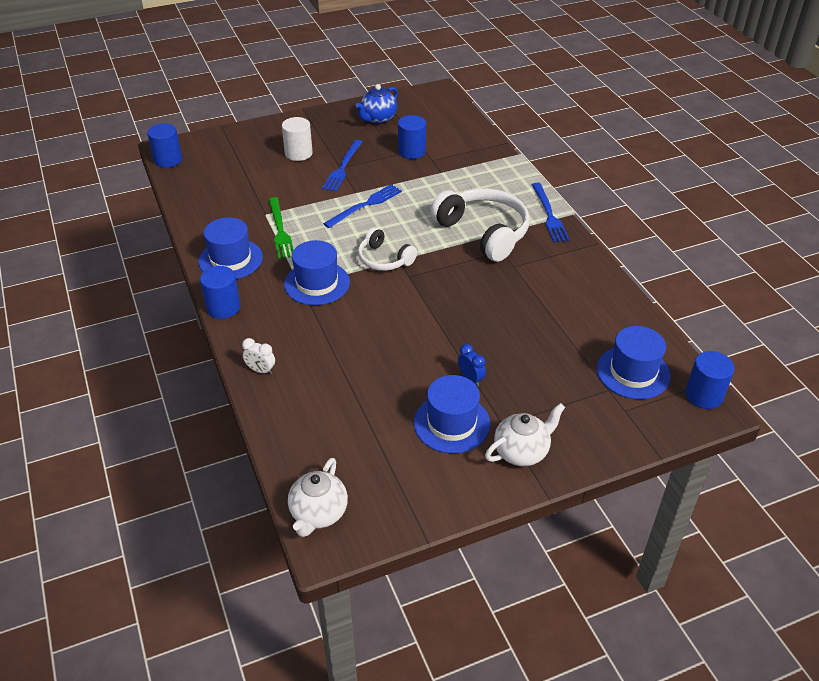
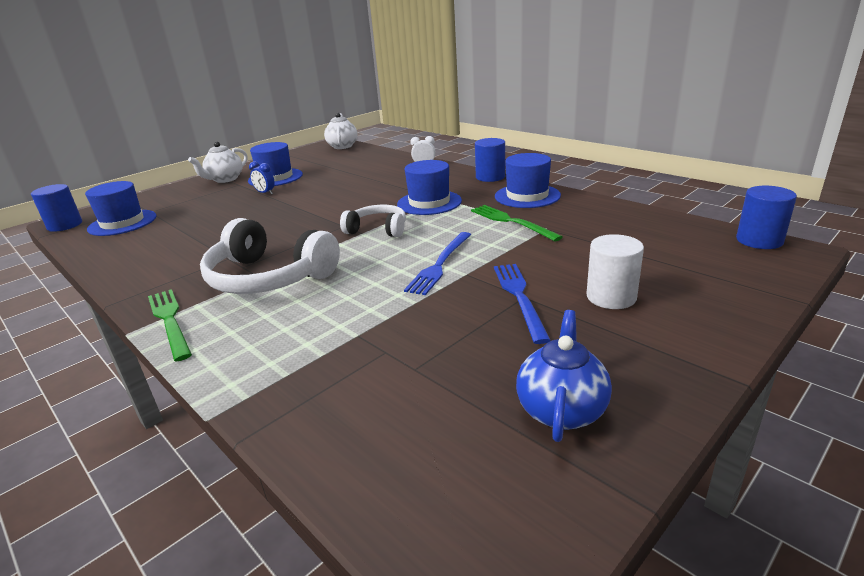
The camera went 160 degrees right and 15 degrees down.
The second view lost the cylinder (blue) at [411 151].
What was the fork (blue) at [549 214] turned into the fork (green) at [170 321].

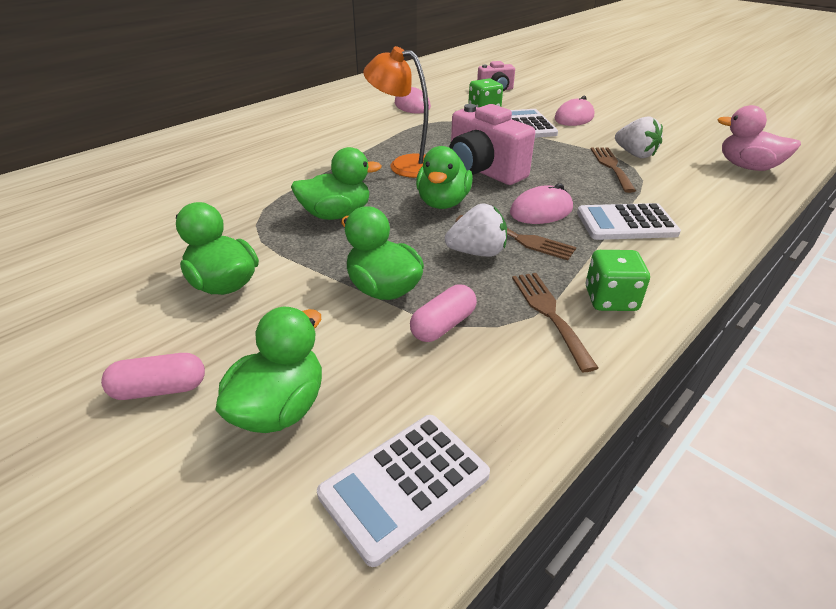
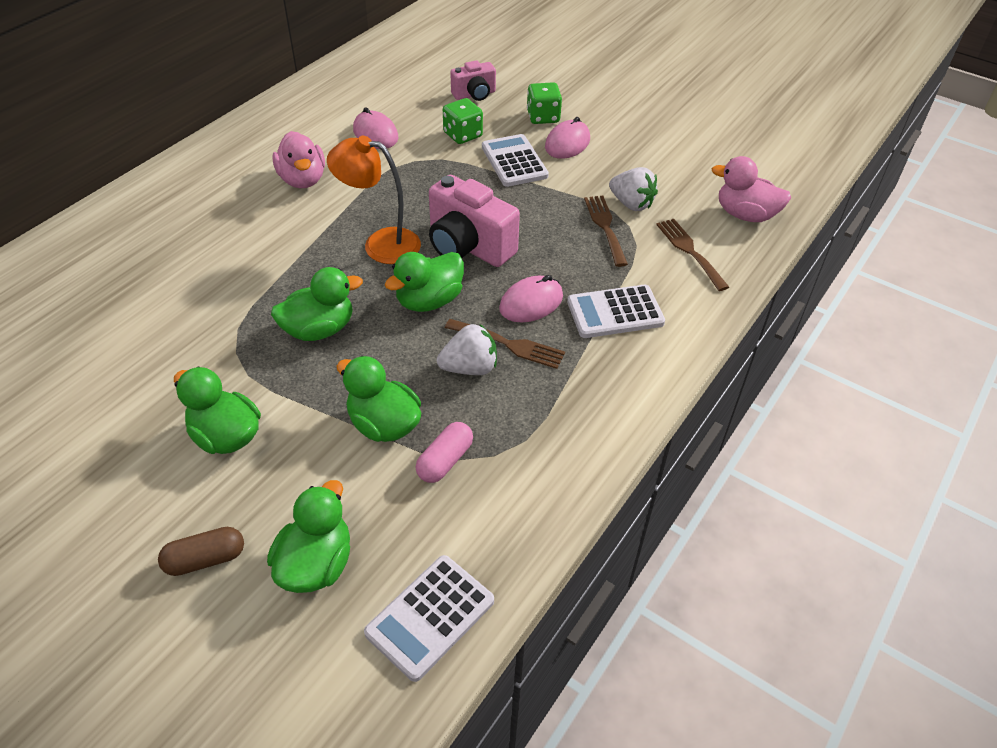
The camera went 10 degrees left and 10 degrees up.
What was the capsule (pink) at [160 389] turned into the capsule (brown) at [205 559].
The duck (green) at [443 203] ended up facing another way, 45 degrees clockwise from before.
The fork (brown) ended up elsewhere, having gone from [549 314] to [689 251].
The dice (green) ended up elsewhere, having gone from [610 299] to [543 117].
The second view gained the duck (pink) at [303 180].

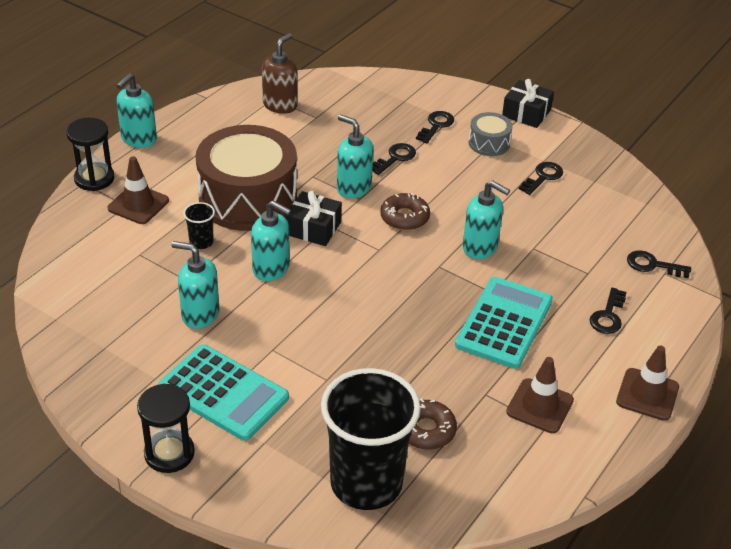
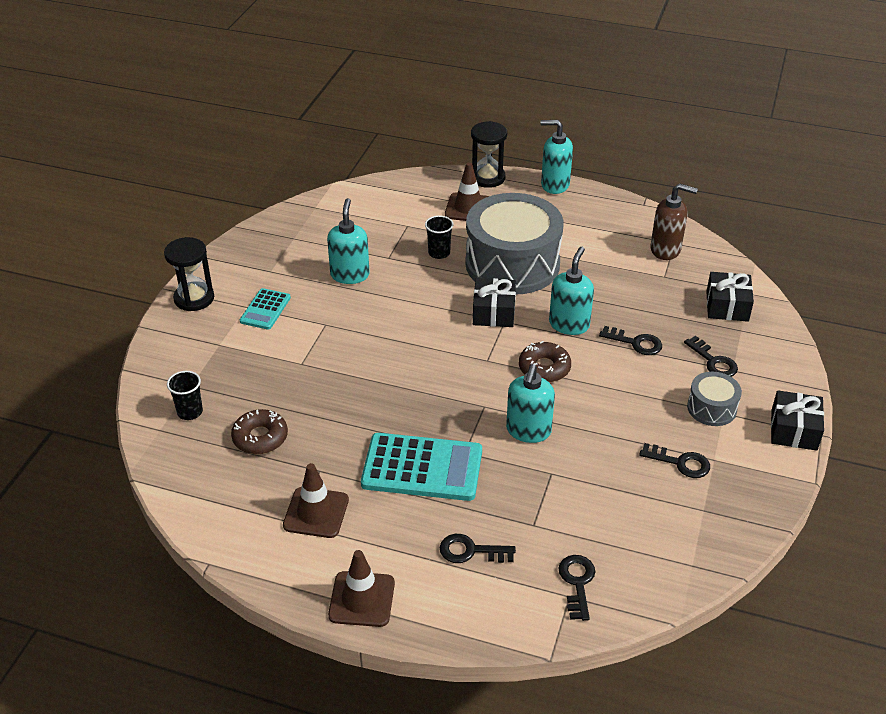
The camera went 75 degrees right and 0 degrees up.
The size of the calculator (turquoise) at [223 393] changed by a factor of 0.54.
What was the drum (brown) at [248 198] turned into the drum (grey) at [512 264].
The second view lost the soap dispenser (turquoise) at [271 269].
The size of the cup (black) at [366 483] changed by a factor of 0.40.
The key (black) at [436 125] ended up facing another way, 45 degrees clockwise from before.
The second view gained the gift (black) at [727 306].

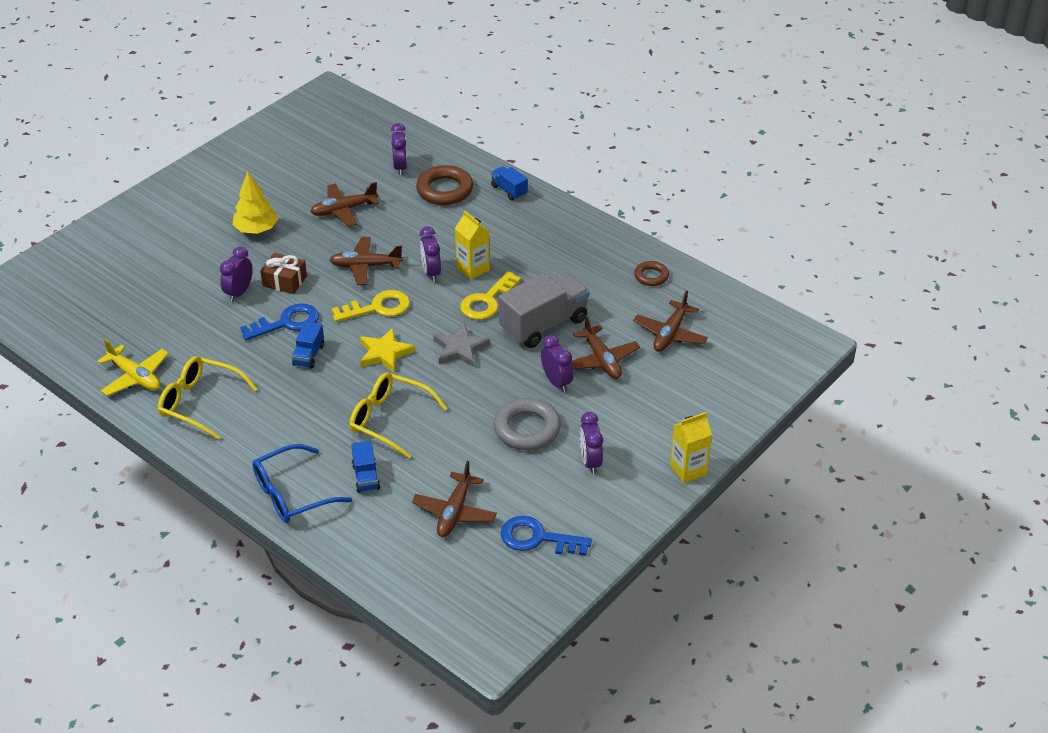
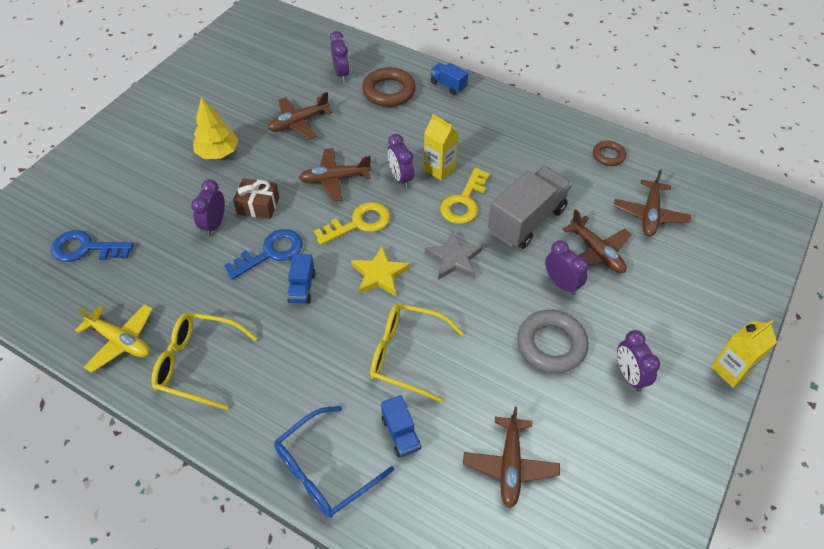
The camera went 10 degrees left and 10 degrees up.
The key (blue) ended up elsewhere, having gone from [537 538] to [86 248].

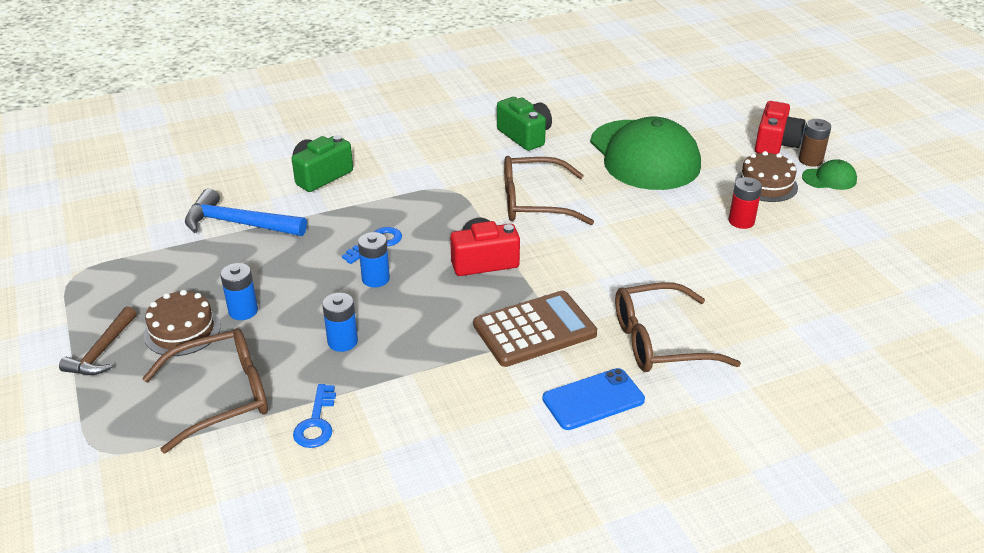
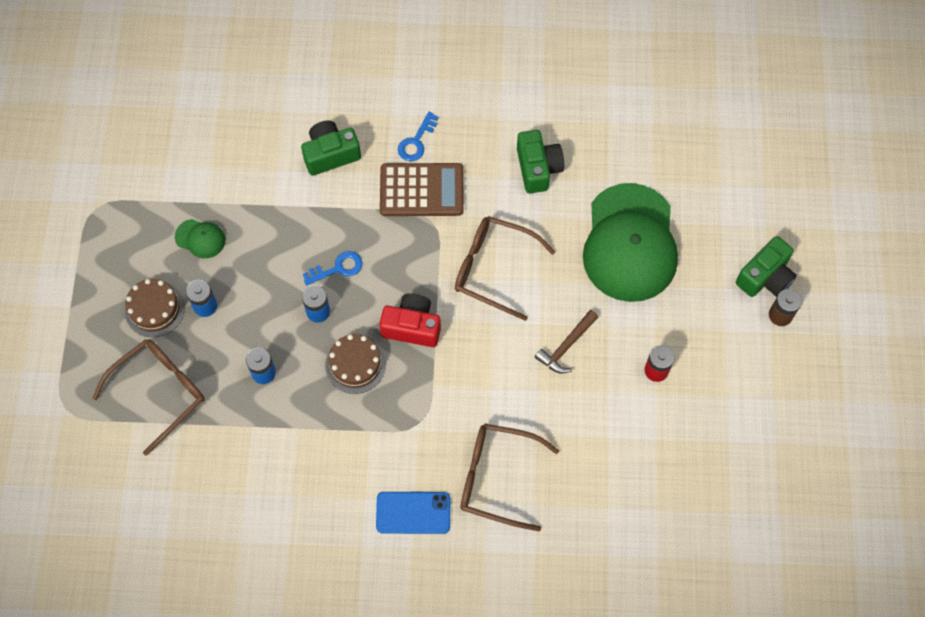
The camera went 25 degrees right and 30 degrees up.
The hammer (brown) ended up elsewhere, having gone from [102 351] to [566 346].
The glasses (brown) at [223 396] ended up facing another way, 45 degrees counterclockwise from before.
The second view lost the hammer (blue) at [239 223].
The key (blue) ended up elsewhere, having gone from [316 422] to [416 141].
The calculator (brown) ended up elsewhere, having gone from [534 330] to [421 190].
The cake (brown) ended up elsewhere, having gone from [766 184] to [355 364].
What was the camera (red) at [775 143] turned into the camera (green) at [765 277].
The cap (green) ended up elsewhere, having gone from [829 178] to [200 238].

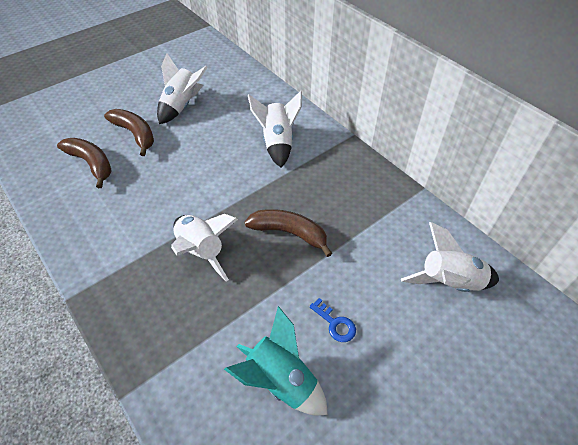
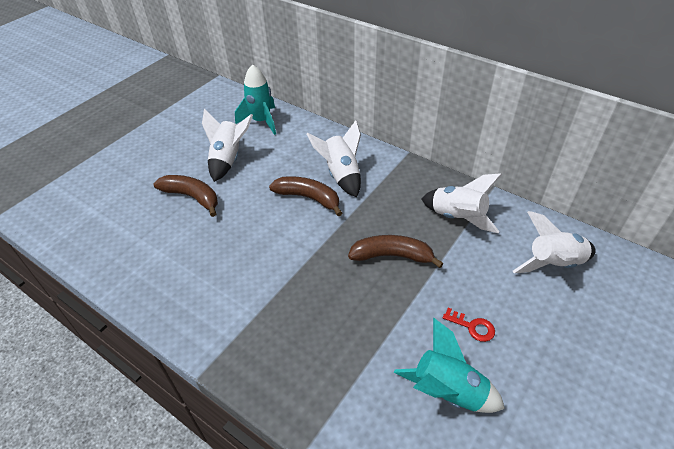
The camera went 15 degrees left and 5 degrees down.
The banana (brown) ended up elsewhere, having gone from [91 164] to [308 198].
The rocket (white) ended up elsewhere, having gone from [201 251] to [457 217].
What was the key (blue) at [335 323] turned into the key (red) at [472 327].
The second view gained the rocket (turquoise) at [261 121].

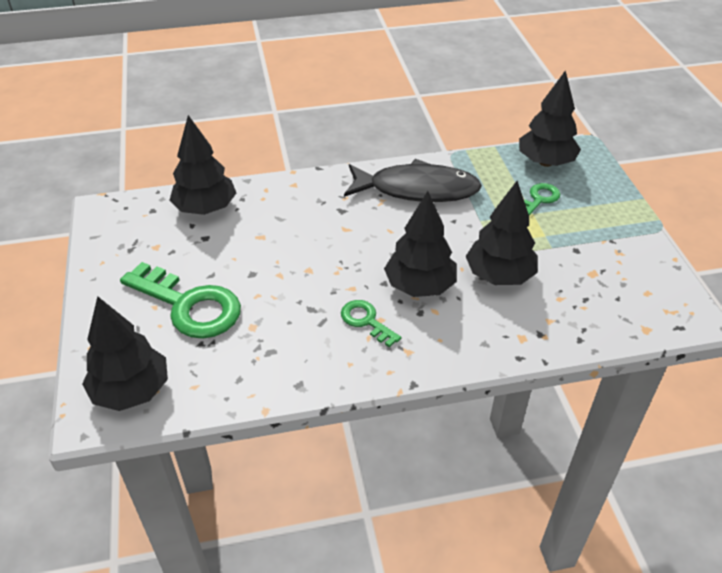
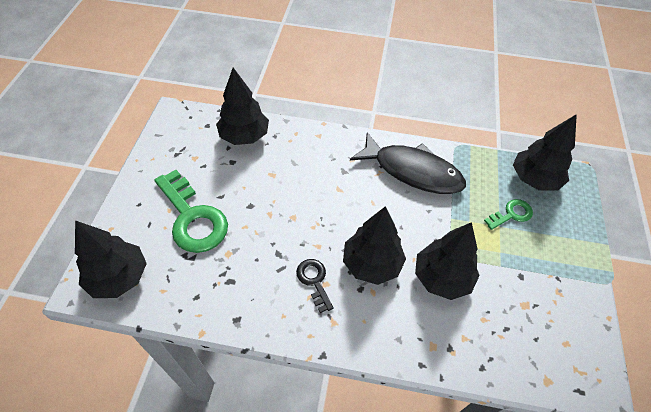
The camera went 20 degrees right and 10 degrees up.
What was the key (green) at [366 321] turned into the key (black) at [314 281].

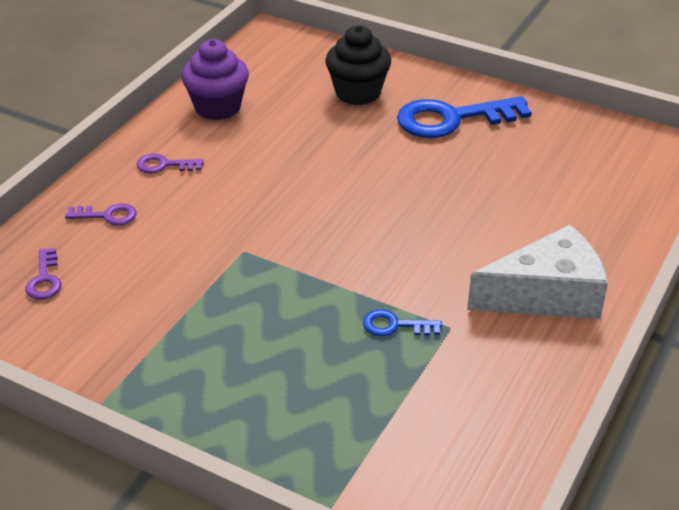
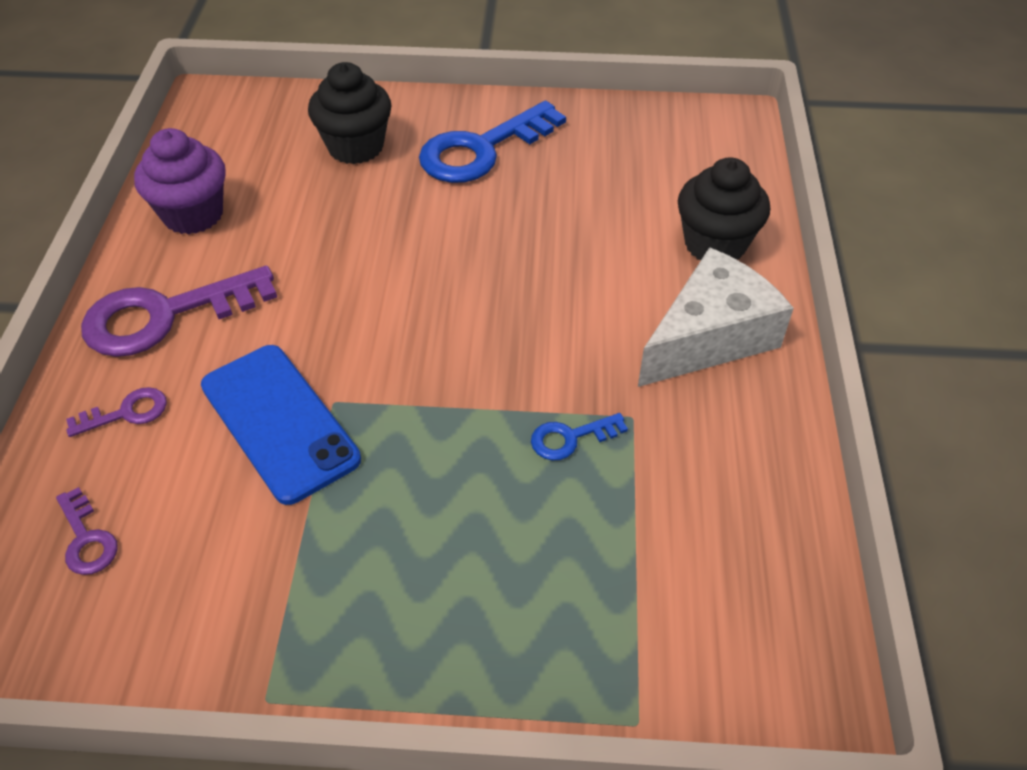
The camera went 25 degrees left and 10 degrees up.
The size of the key (purple) at [164 165] changed by a factor of 2.14.
The second view gained the phone (blue) at [279 422].
The second view gained the cupcake (black) at [715 244].

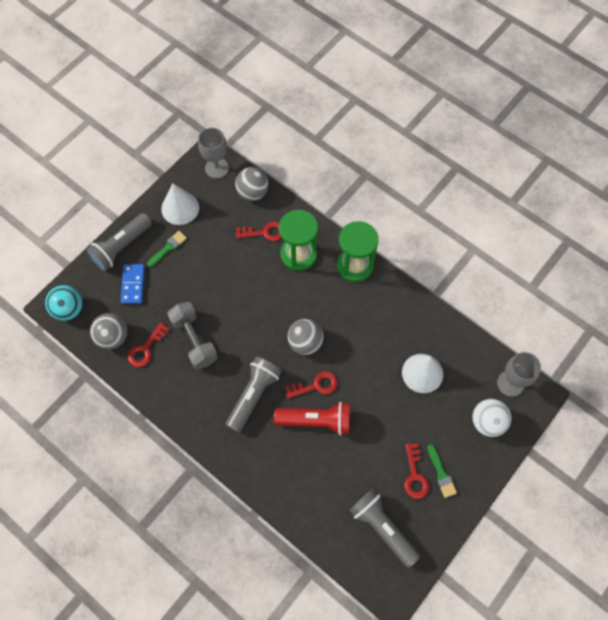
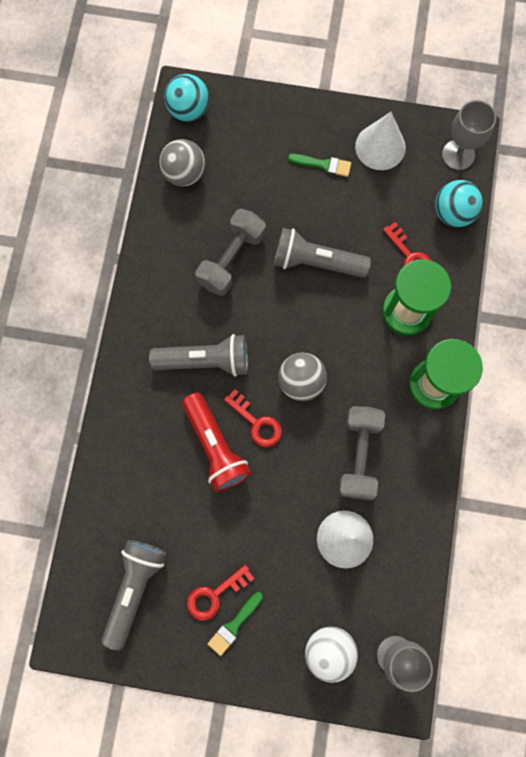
The camera went 60 degrees right and 10 degrees up.
The flashlight (grey) ended up elsewhere, having gone from [121 247] to [316 262].
The second view lost the domino (blue) at [133 285].
The second view lost the key (red) at [145 348].
What was the ball (grey) at [252 192] turned into the ball (turquoise) at [453 213].
The second view gained the dumbbell (grey) at [359 455].

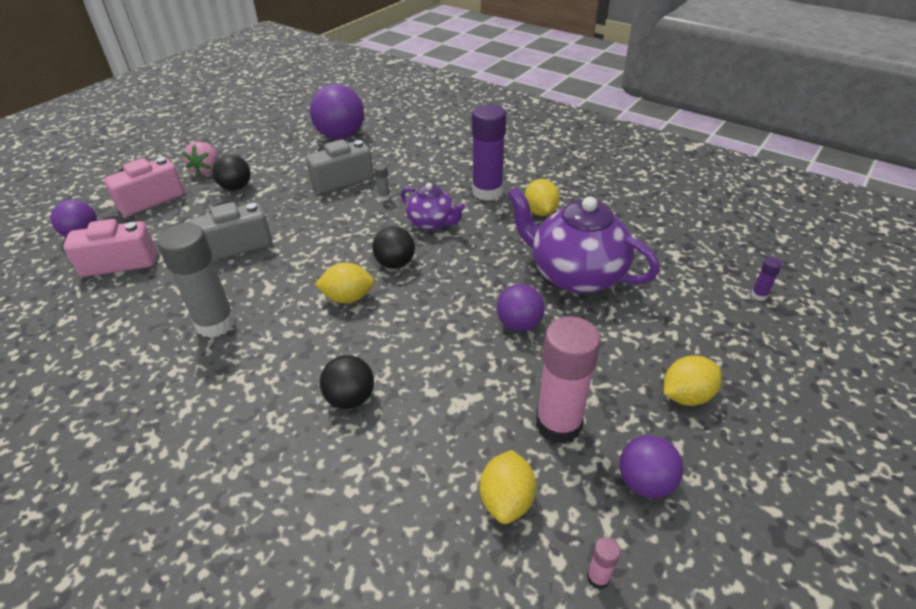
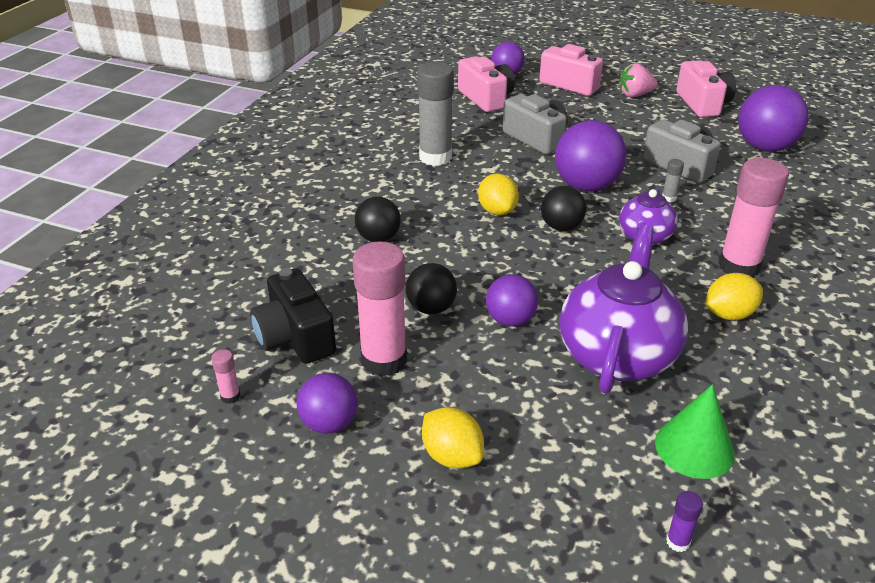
The camera went 75 degrees right and 5 degrees down.
The ball (black) ended up elsewhere, having gone from [236 187] to [431 308].
What was the glue stick (purple) at [487 192] turned into the glue stick (pink) at [739 267].
Where the lemon (yellow) stood at [506 500], the camera (black) came to stand at [295 337].
The second view gained the ball (purple) at [586 186].
The second view gained the cone (green) at [694 448].
The second view gained the camera (pink) at [703 104].

